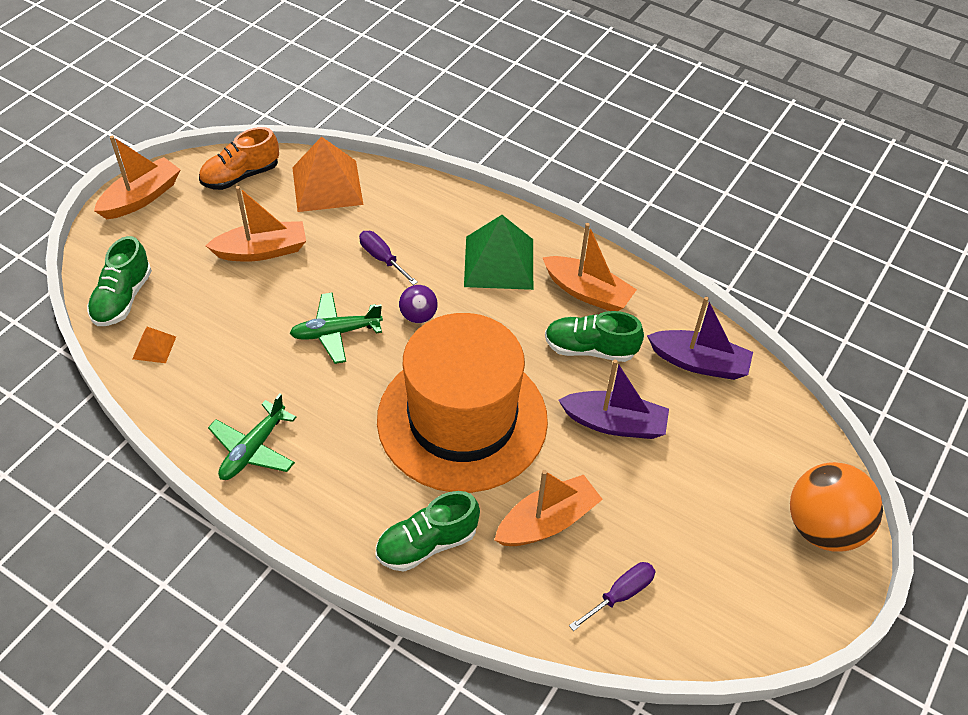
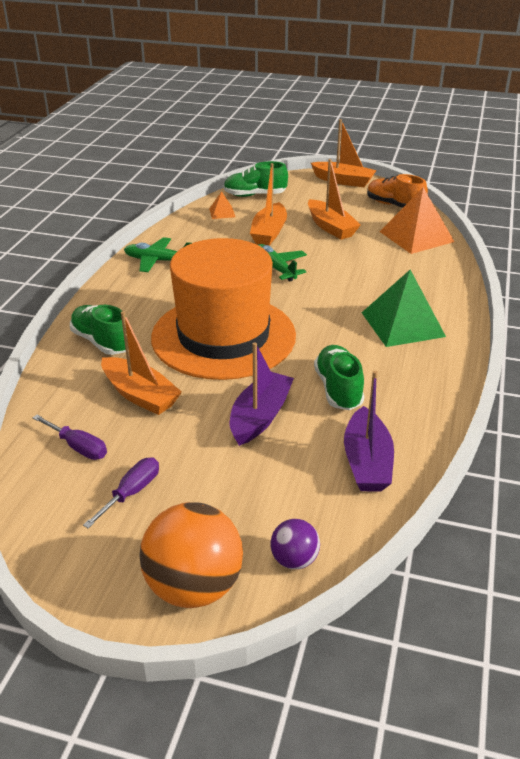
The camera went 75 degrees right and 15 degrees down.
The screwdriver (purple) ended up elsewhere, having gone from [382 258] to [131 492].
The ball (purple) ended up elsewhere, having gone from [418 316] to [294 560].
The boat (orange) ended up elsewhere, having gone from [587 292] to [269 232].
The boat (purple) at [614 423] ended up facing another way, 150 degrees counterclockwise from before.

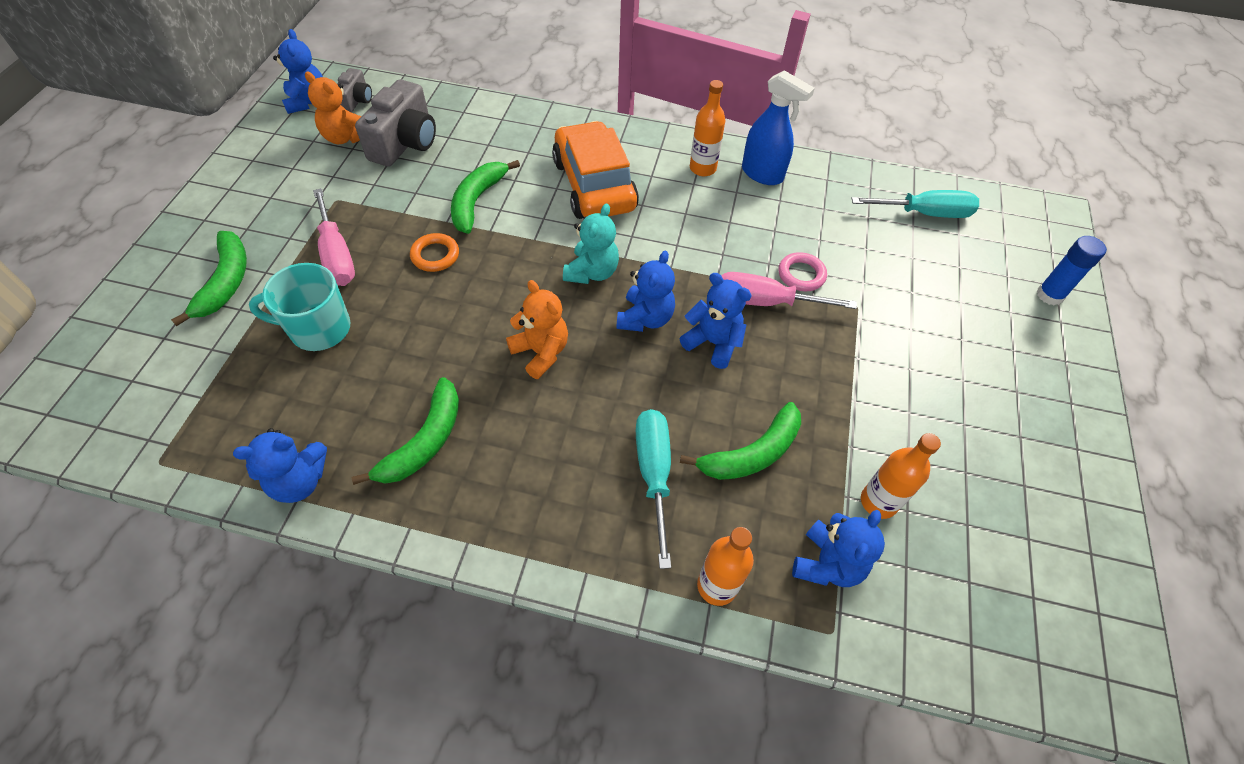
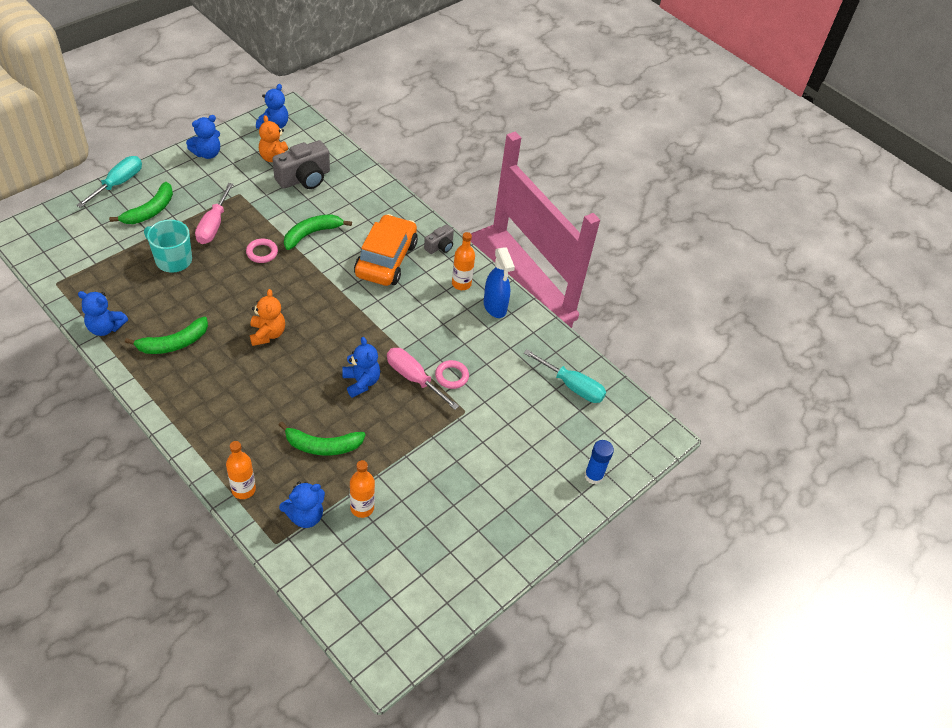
The camera went 30 degrees right and 5 degrees down.
The camera (grey) ended up elsewhere, having gone from [356 101] to [440 246].
What was the ring (orange) at [435 255] turned into the ring (pink) at [262 253].
The second view lost the teddy bear (turquoise) at [592 272].
The teddy bear (blue) ended up elsewhere, having gone from [645 318] to [207 153].
The screwdriver (turquoise) ended up elsewhere, having gone from [654 474] to [118 183].

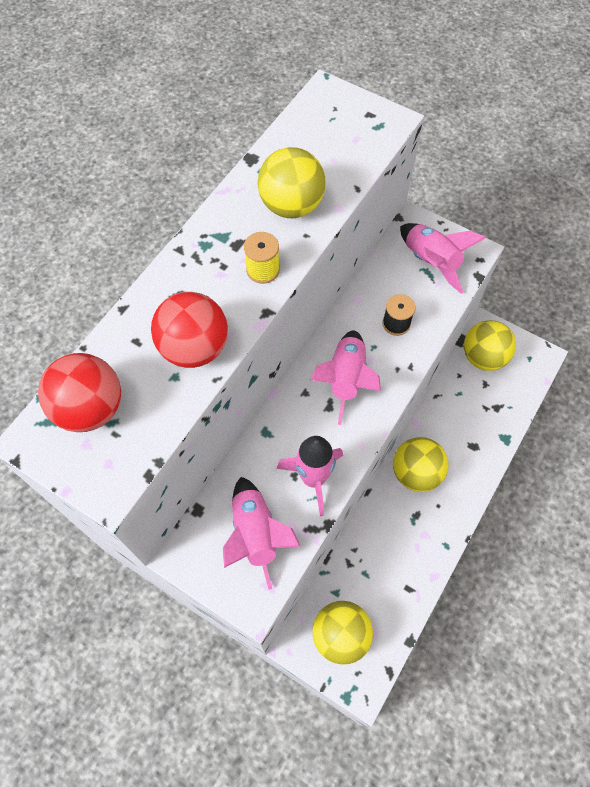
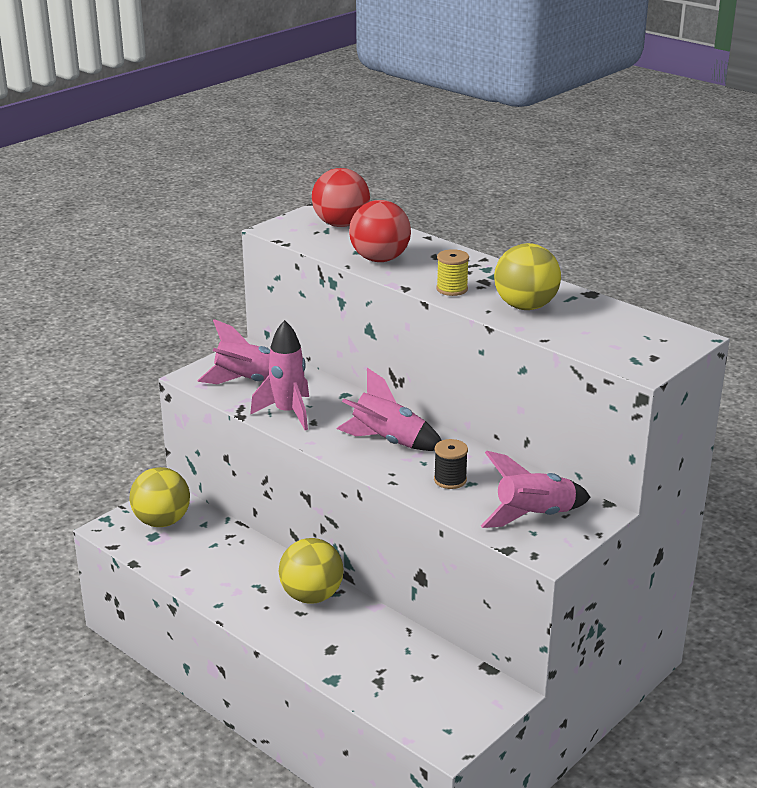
The camera went 100 degrees right and 35 degrees down.
The second view lost the ball (yellow) at [483 357].

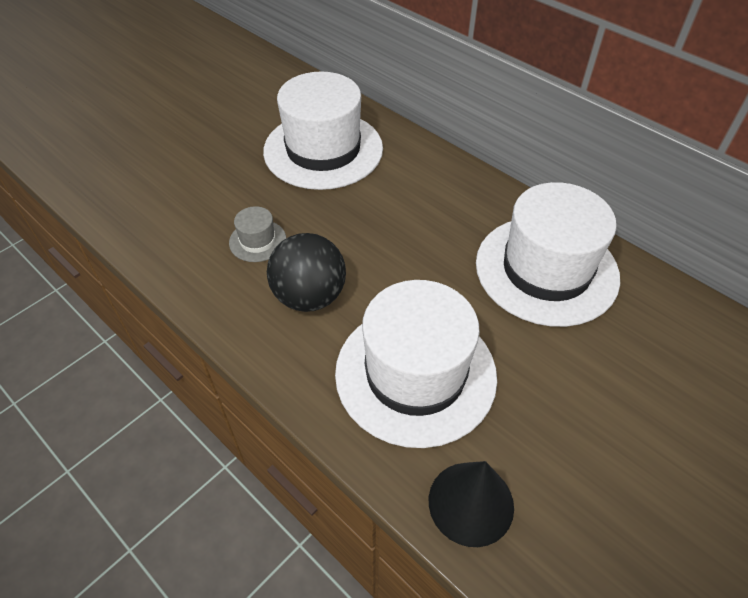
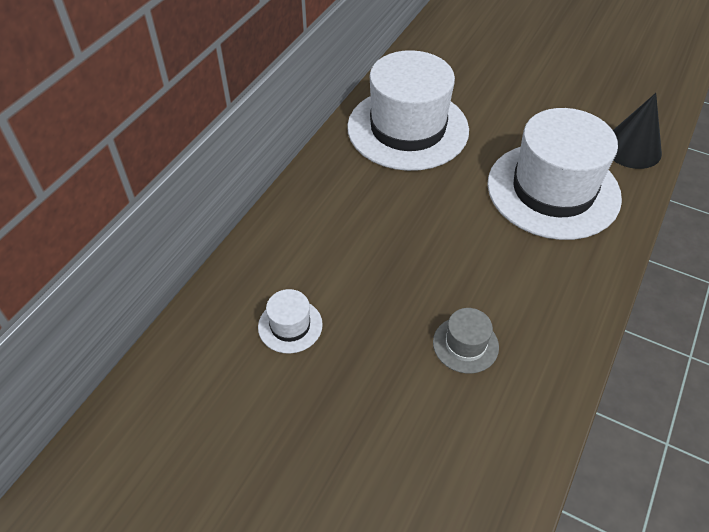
The camera went 105 degrees left and 0 degrees up.
The size of the hat (white) at [323 150] changed by a factor of 0.42.
The second view lost the ball (black) at [309 296].

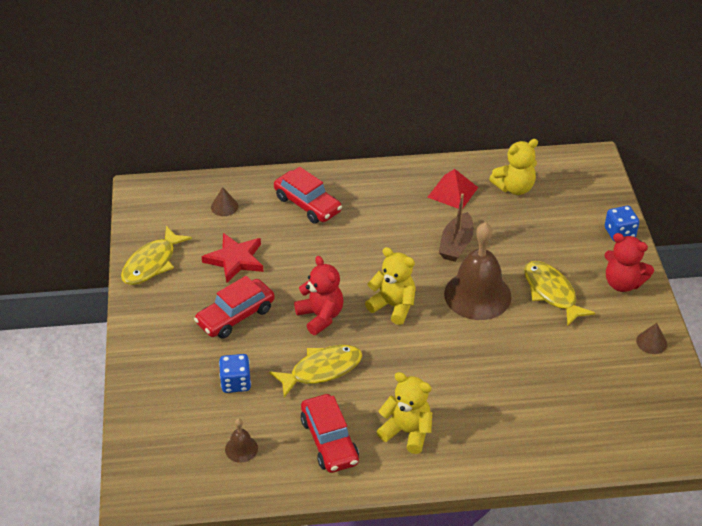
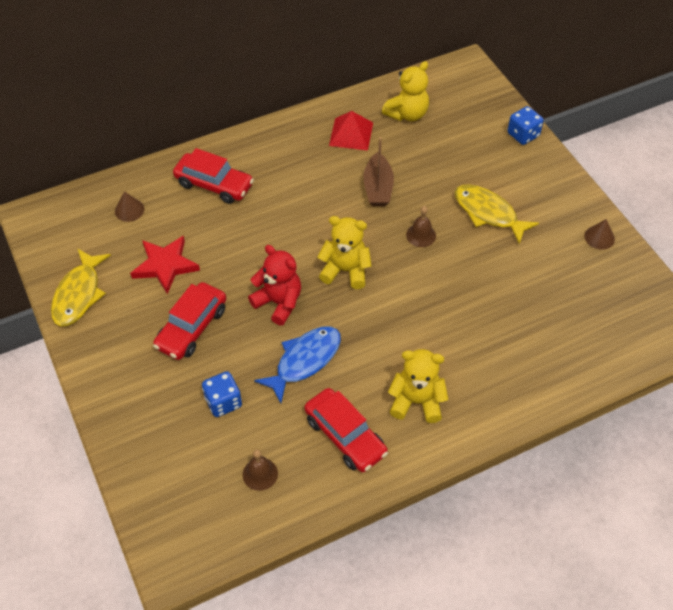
The camera went 20 degrees left and 10 degrees up.
What was the fish (yellow) at [322 370] turned into the fish (blue) at [305 361].
The size of the bell (brown) at [477 295] changed by a factor of 0.44.
The second view lost the teddy bear (red) at [622 283].

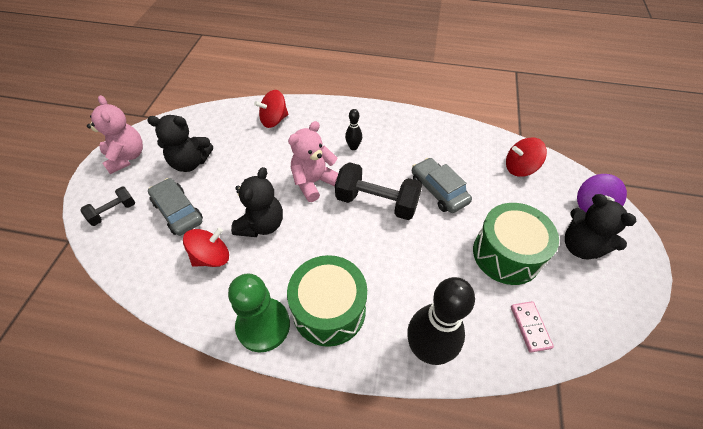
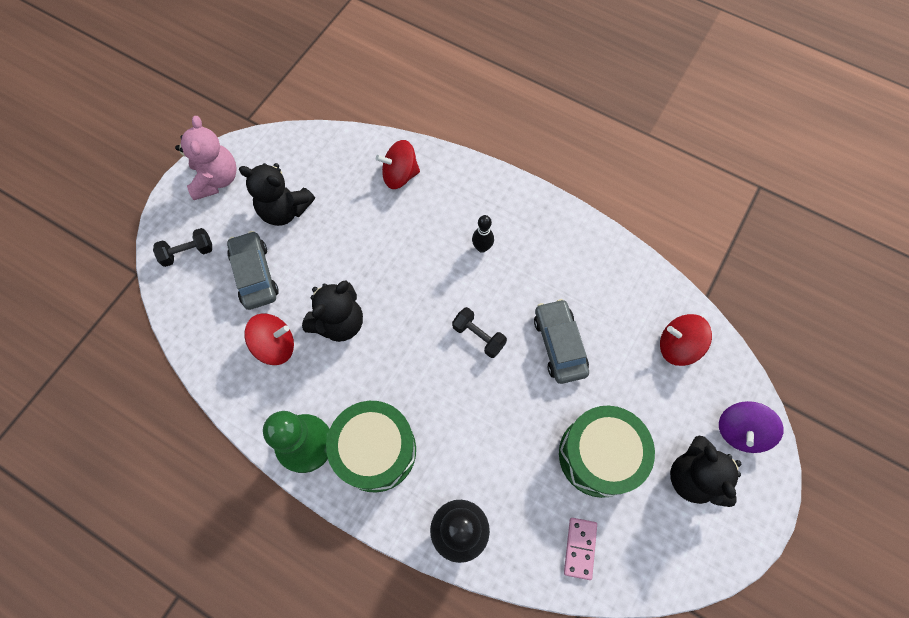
The camera went 20 degrees right and 15 degrees up.
The second view lost the teddy bear (pink) at [314 182].
The size of the dumbbell (black) at [376 202] changed by a factor of 0.55.

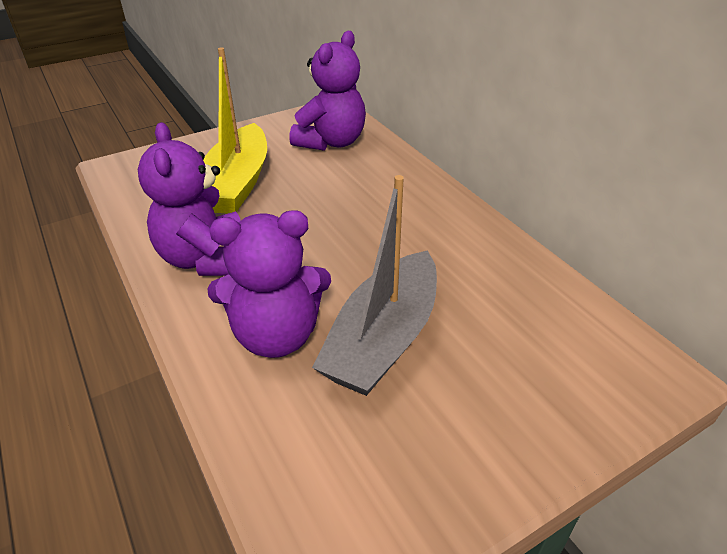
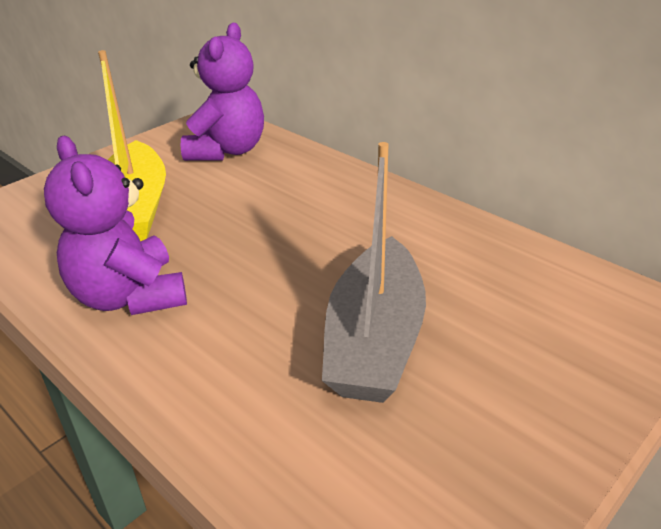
The camera went 15 degrees left and 5 degrees down.
The second view lost the teddy bear (purple) at [276 335].

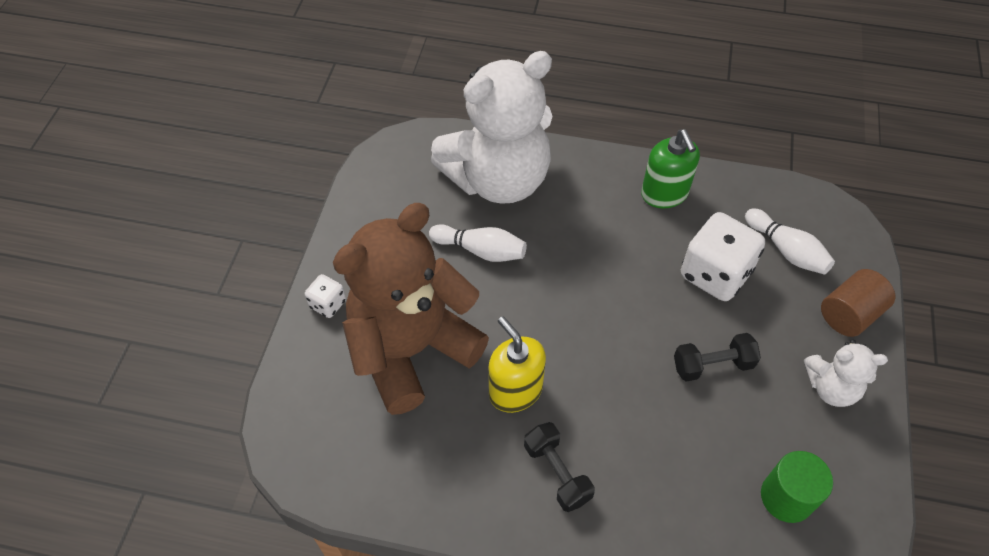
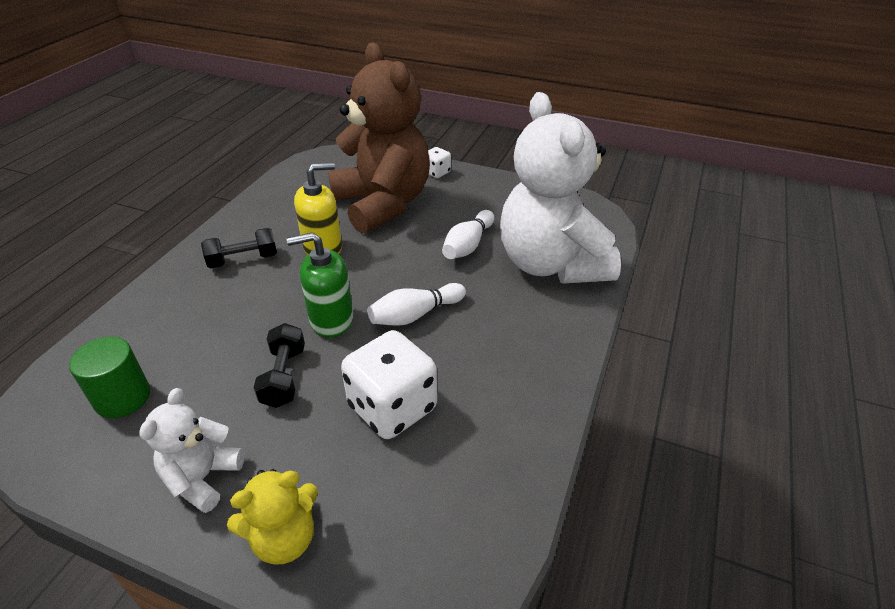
The camera went 100 degrees right and 15 degrees down.
The soap dispenser (green) ended up elsewhere, having gone from [664 194] to [331 320].
The bowling pin (white) ended up elsewhere, having gone from [786 250] to [415 315].
Where the cylinder (brown) stood at [849 314], the teddy bear (yellow) came to stand at [284 538].

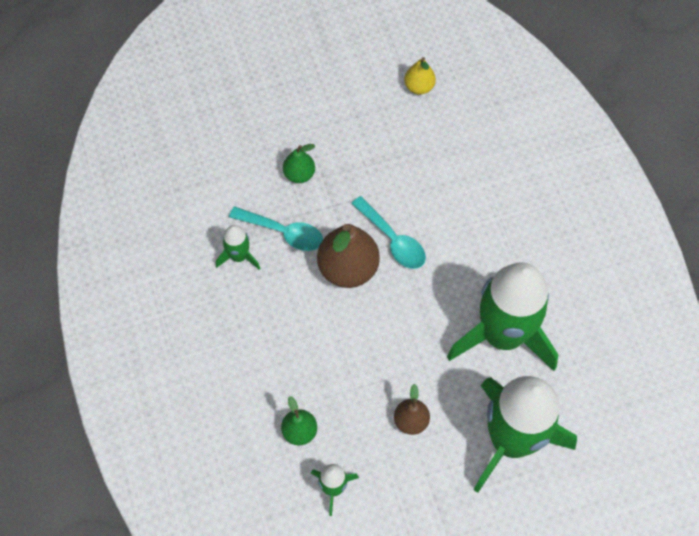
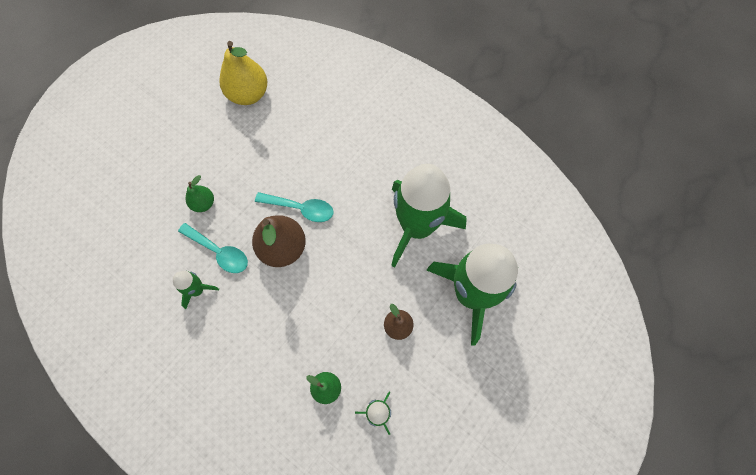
The camera went 35 degrees left and 5 degrees up.
The spoon (turquoise) at [283 232] ended up facing another way, 45 degrees clockwise from before.
The size of the pear (yellow) at [419 87] changed by a factor of 1.83.

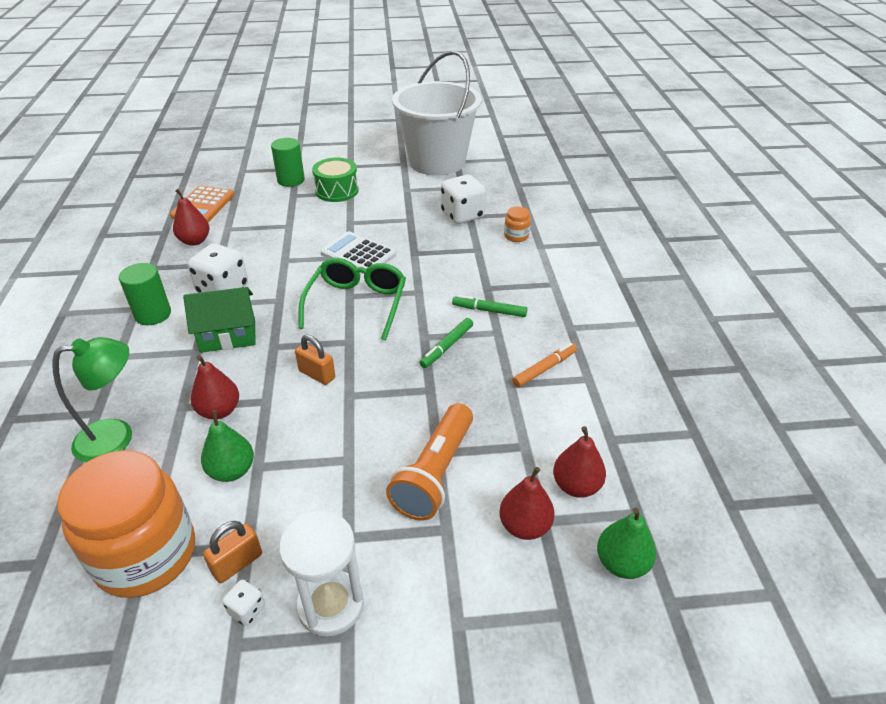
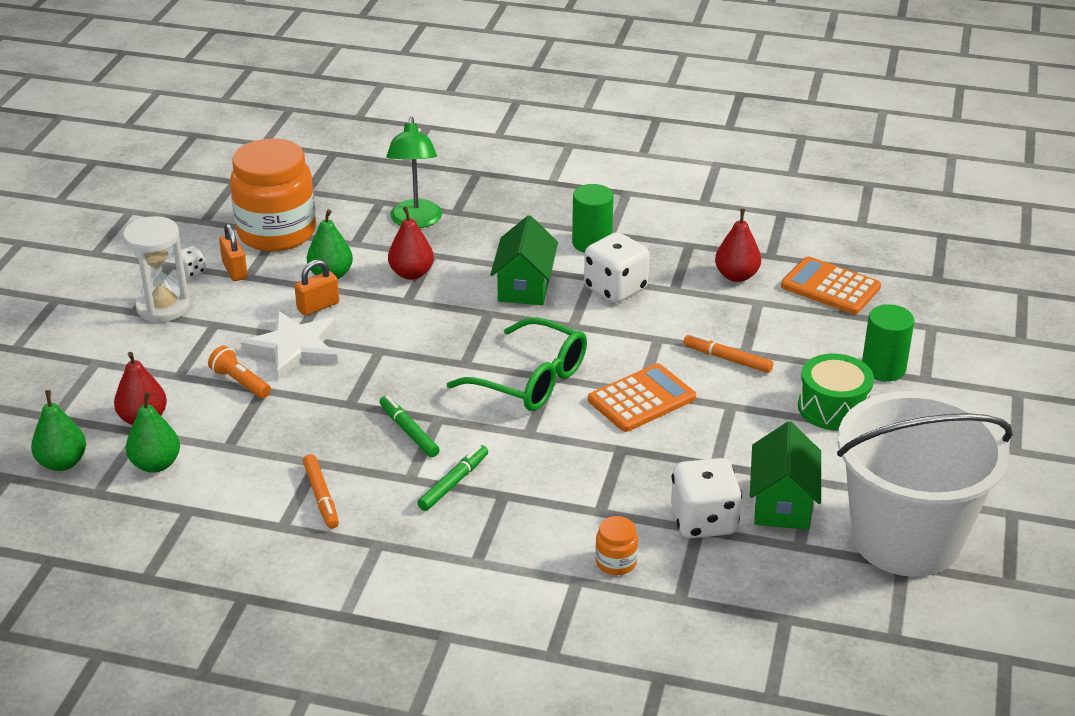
The camera went 110 degrees right and 5 degrees down.
The padlock (orange) ended up elsewhere, having gone from [317 374] to [318 306].
What was the calculator (white) at [358 254] turned into the calculator (orange) at [641 399].
The size of the flashlight (orange) at [435 473] changed by a factor of 0.55.
What was the pear (red) at [576 486] turned into the pear (green) at [156 464].
The second view gained the star (white) at [294 348].
The second view gained the marker (orange) at [727 359].
The second view gained the house (green) at [782 503].

